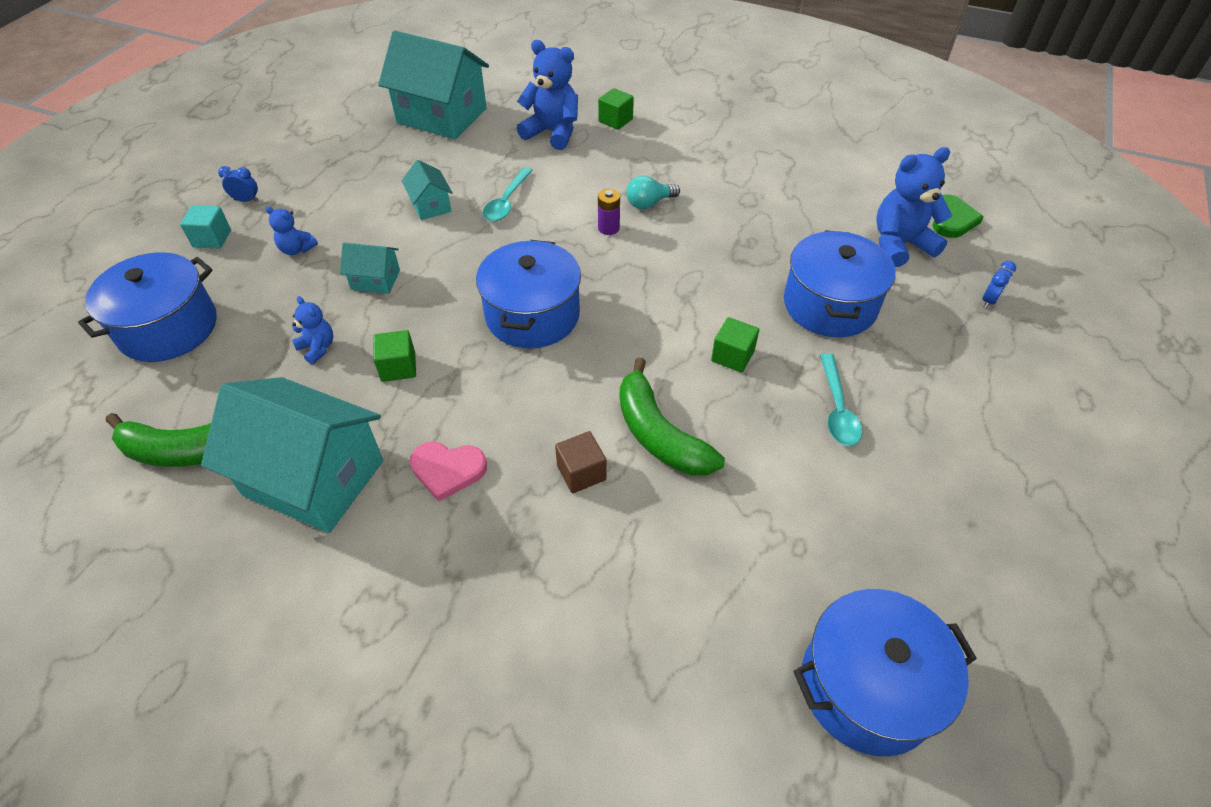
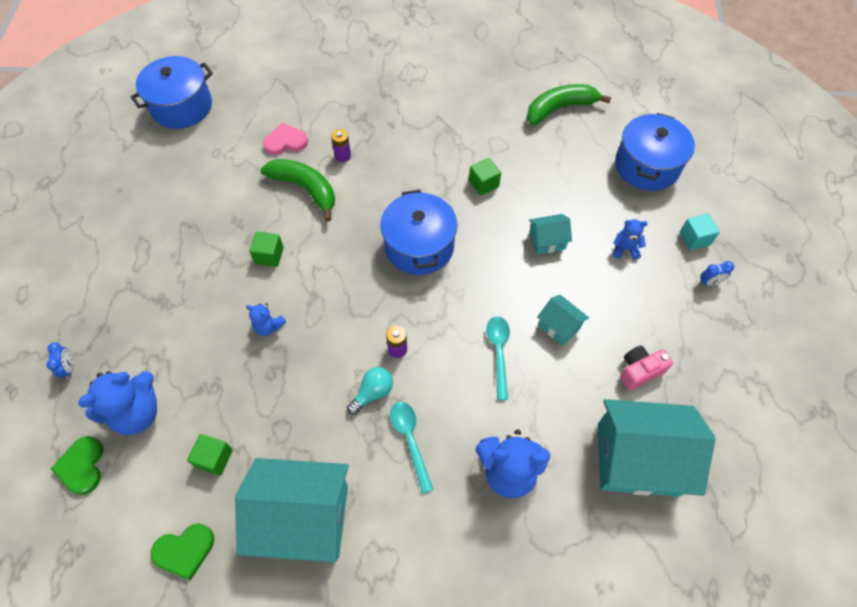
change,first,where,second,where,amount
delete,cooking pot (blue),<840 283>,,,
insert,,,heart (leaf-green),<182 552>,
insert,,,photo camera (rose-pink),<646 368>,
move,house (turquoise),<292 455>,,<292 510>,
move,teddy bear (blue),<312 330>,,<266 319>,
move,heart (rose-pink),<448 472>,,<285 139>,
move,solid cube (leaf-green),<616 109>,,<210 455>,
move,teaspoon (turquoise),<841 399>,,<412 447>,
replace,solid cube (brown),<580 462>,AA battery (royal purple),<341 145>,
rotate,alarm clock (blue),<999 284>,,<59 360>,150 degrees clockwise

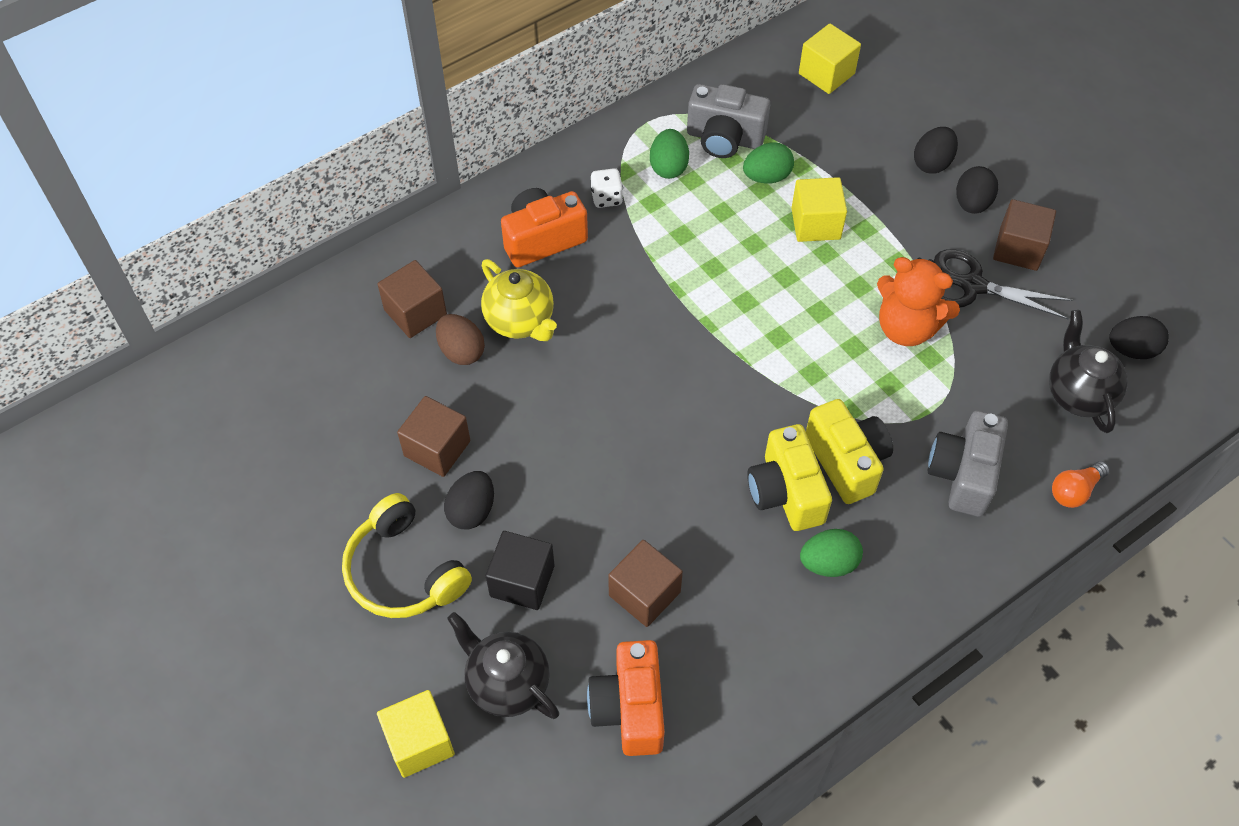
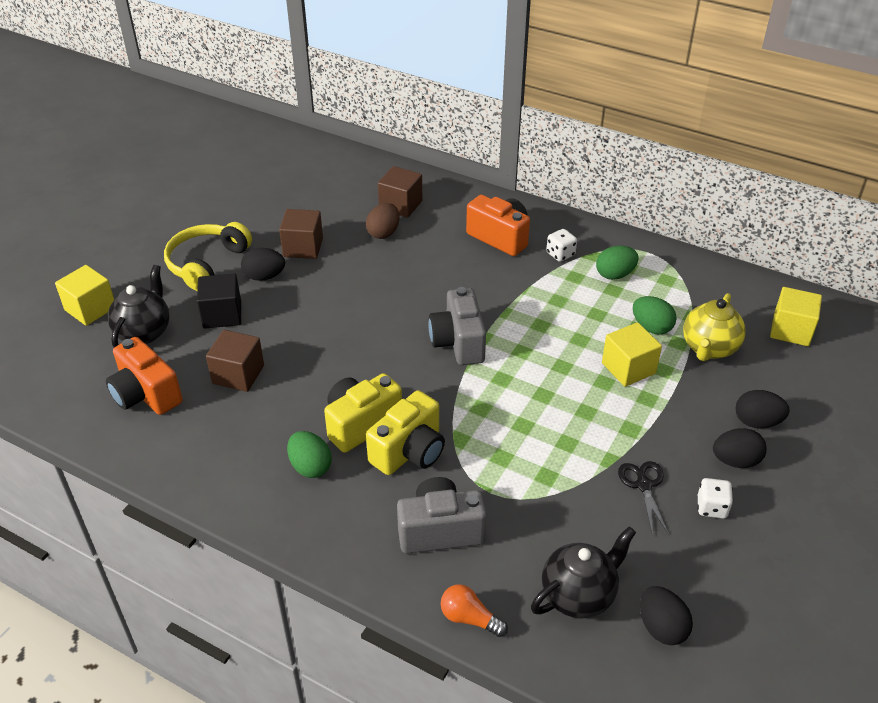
change,first,where,second,where,amount
delete,teddy bear (orange-coloured),<918 301>,,,
move,china teapot (bright yellow),<519 300>,,<714 327>,
move,photo camera (gray),<728 121>,,<457 326>,
replace,solid cube (brown),<1024 235>,die (white),<715 498>,
rotate,photo camera (orange-coloured),<626 698>,,<144 376>,105 degrees counterclockwise
resize,shears (jet-black),<1003 284>,,<643 498>,x0.65

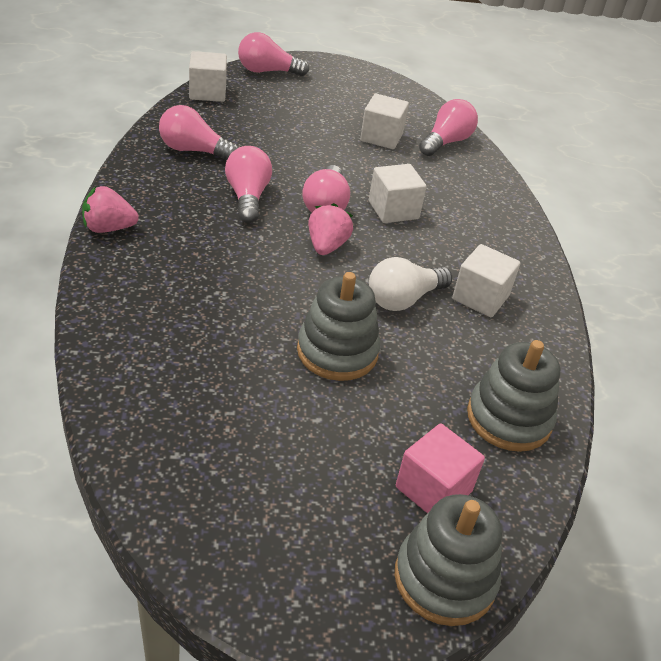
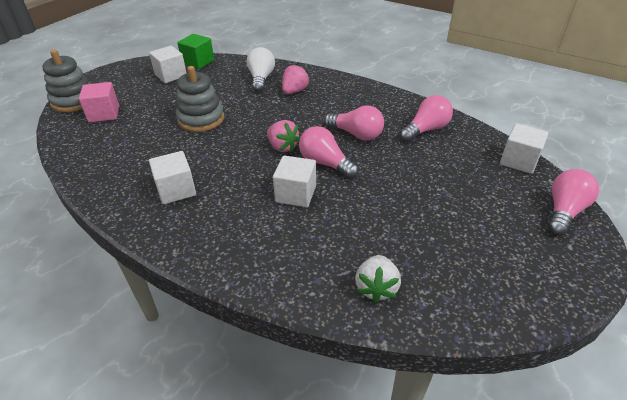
change,first,where,second,where,amount
delete,stacking toy (gray),<513 396>,,,
insert,,,solid cube (leaf-green),<195 51>,
move,toy strawberry (rose-pink),<110 209>,,<296 79>,
move,solid cube (white),<384 121>,,<168 64>,
move,lightbulb (white),<410 284>,,<260 69>,
replace,lightbulb (rose-pink),<448 127>,toy strawberry (white),<378 279>,

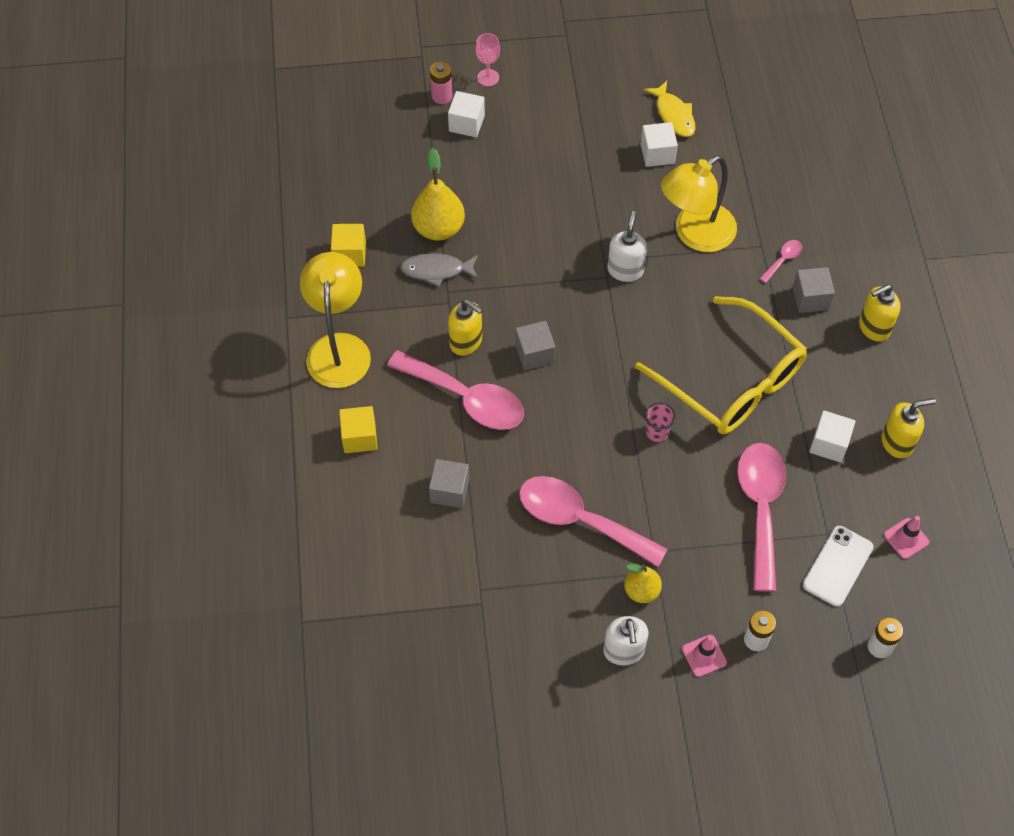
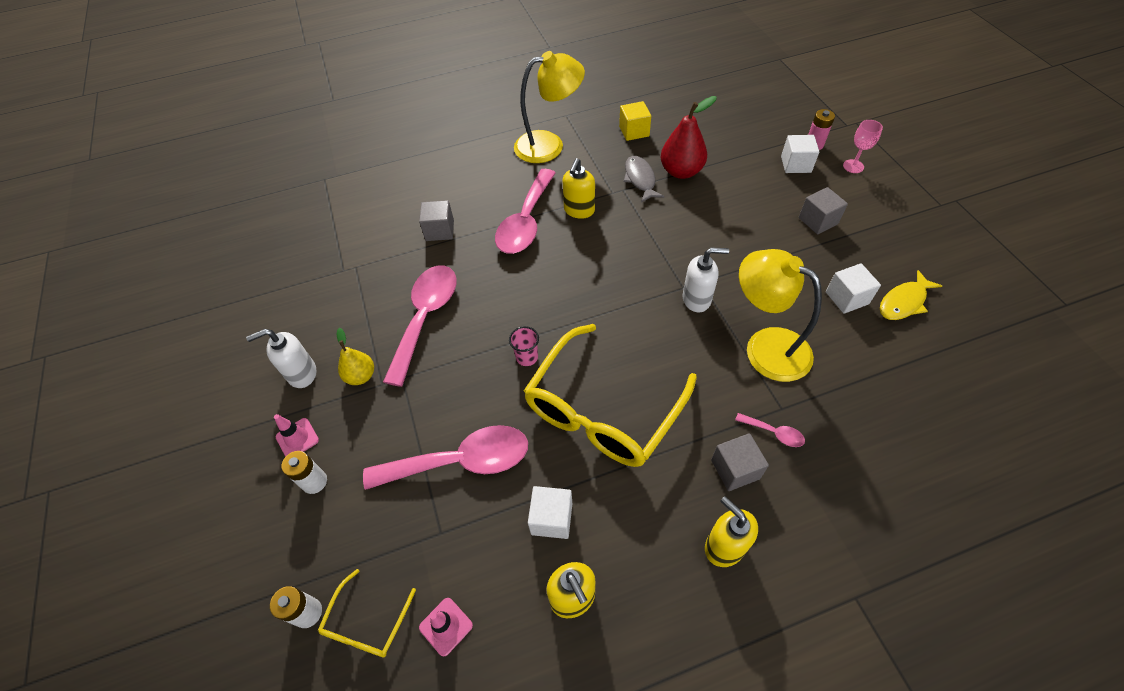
change,first,where,second,where,amount
delete,solid cube (bright yellow),<358 429>,,,
delete,mobile phone (white),<838 566>,,,
insert,,,eyeglasses (bright yellow),<367 613>,
move,solid cube (gray),<535 345>,,<823 210>,
recolor,toy pear (bright yellow),<438 194>,toy pear (scarlet),<689 137>,

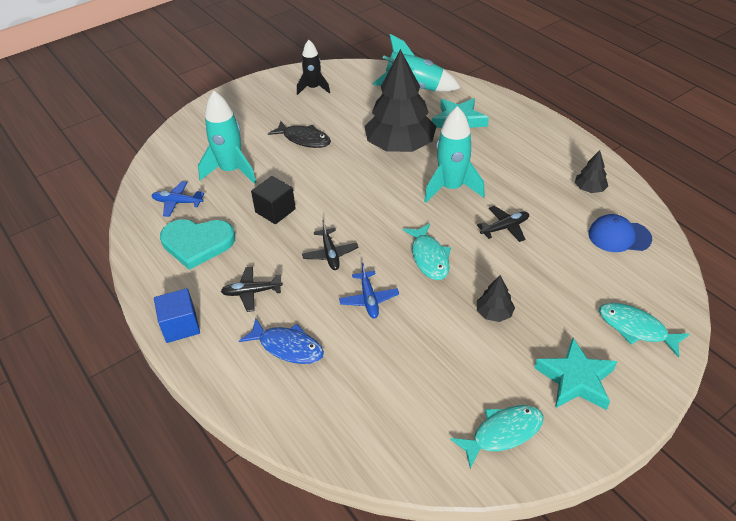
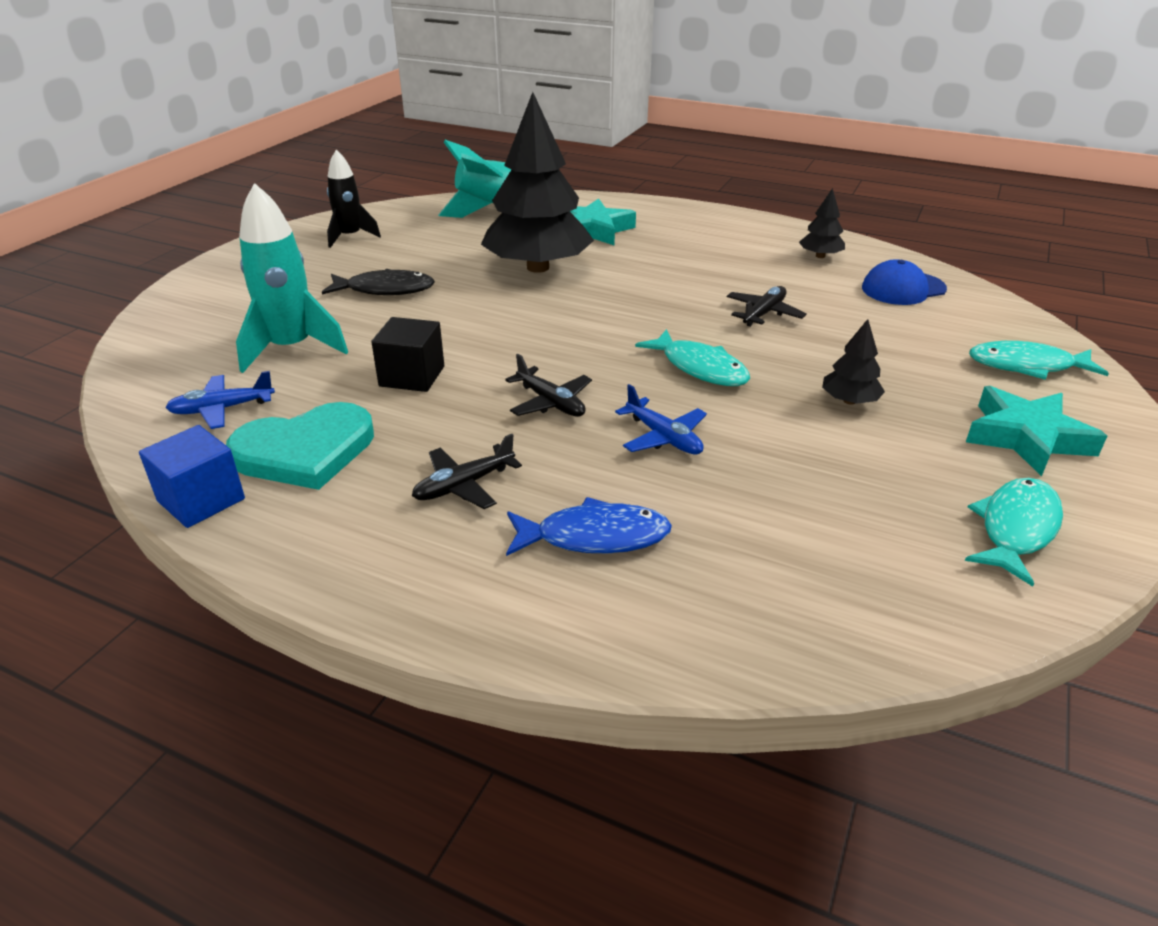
change,first,where,second,where,amount
delete,toy rocket (turquoise),<454 154>,,,
move,solid cube (blue),<177 315>,,<192 476>,

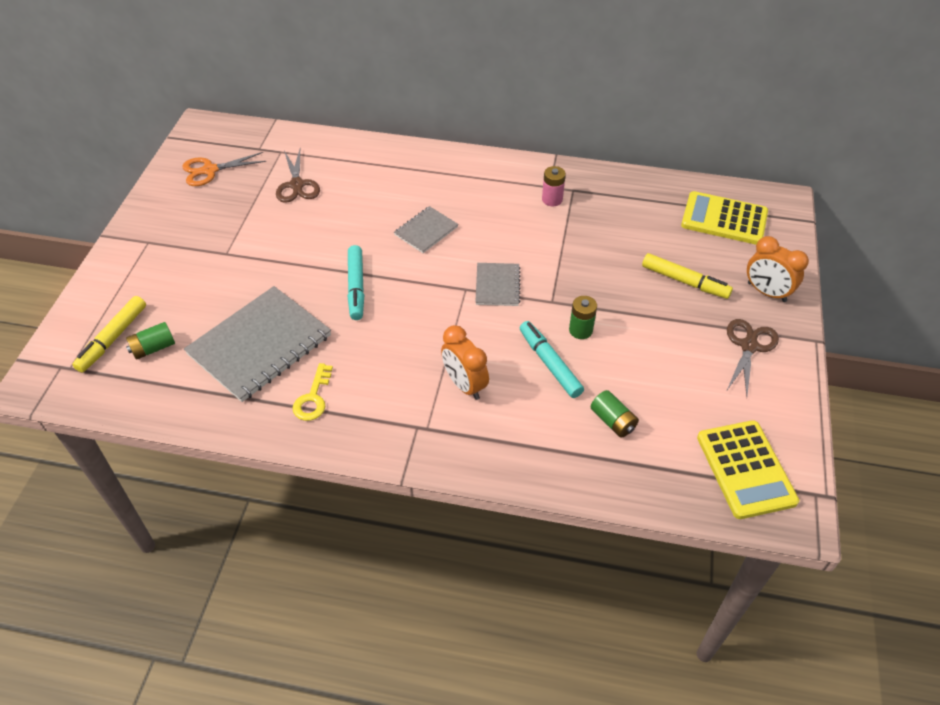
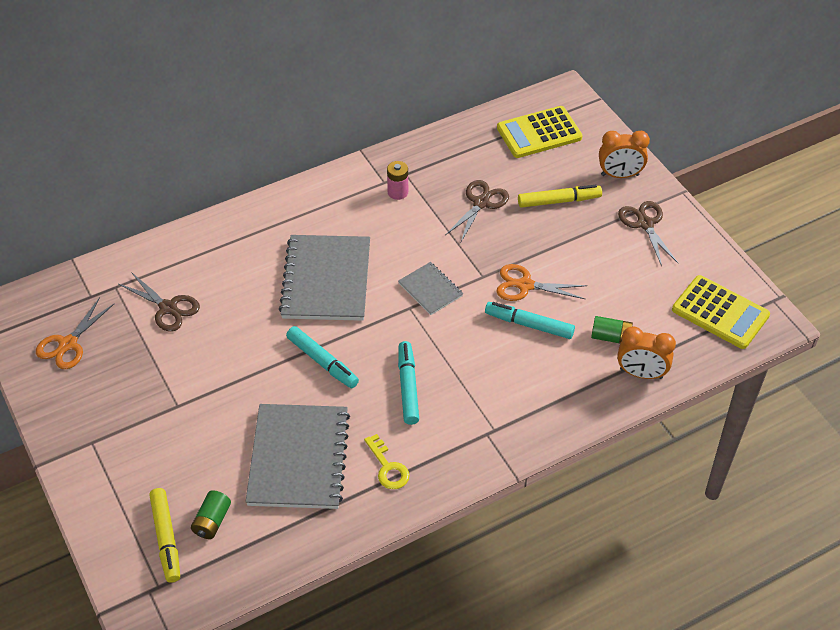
change,first,where,second,where,amount
insert,,,marker (turquoise),<408 383>,
insert,,,shears (brown),<477 211>,
move,alarm clock (orange-coloured),<465 362>,,<646 352>,
replace,AA battery (leaf-green),<583 317>,shears (orange-coloured),<541 282>,
resize,notepad (gray),<426 229>,,<324 278>,x1.98

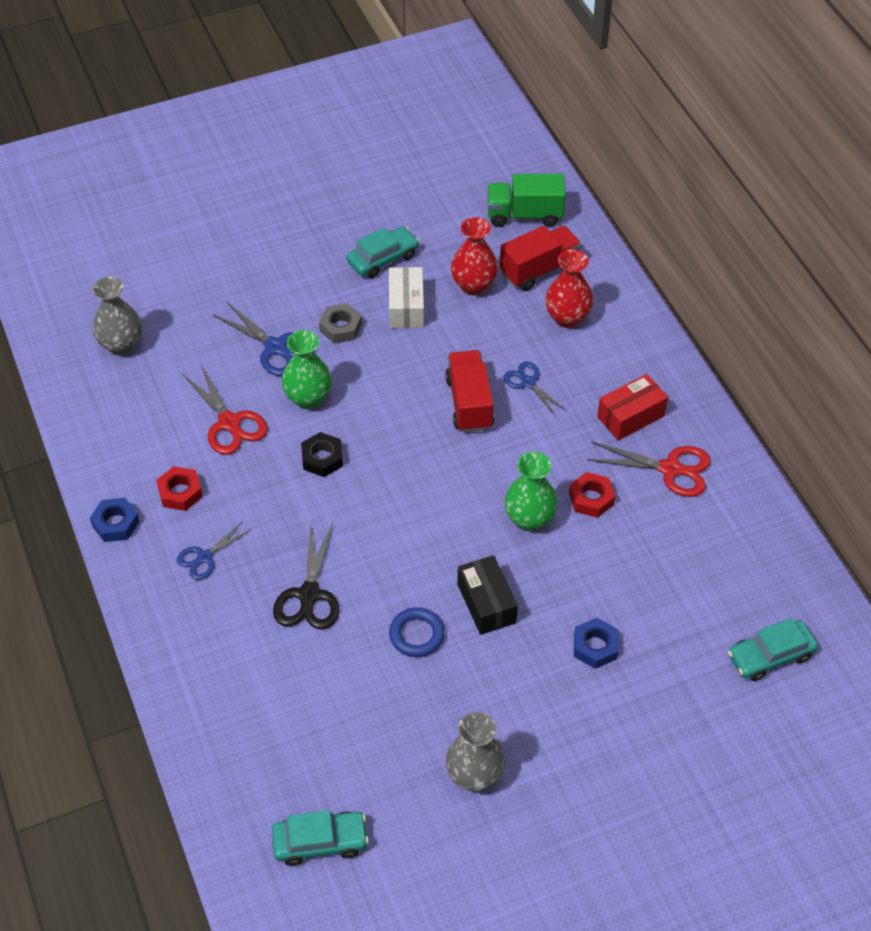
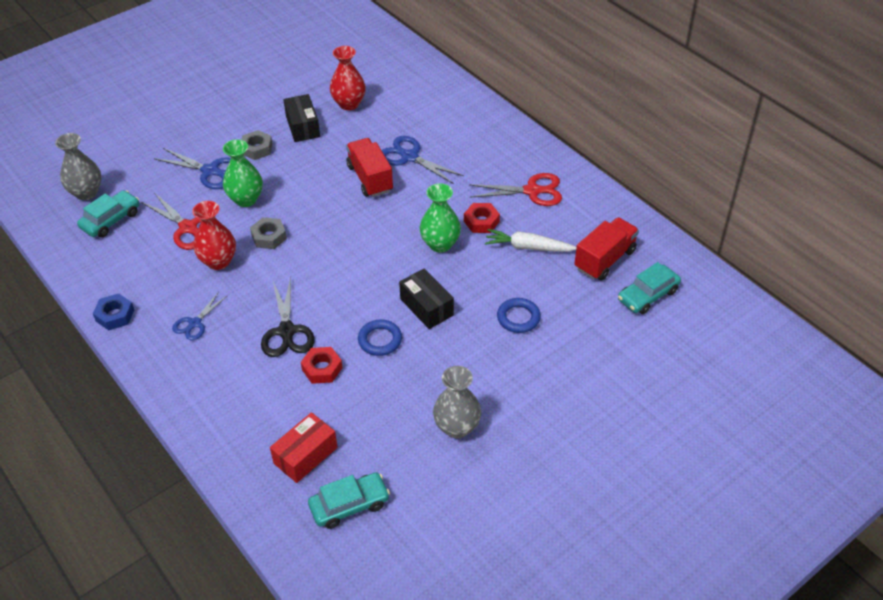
change,first,where,second,where,amount
delete,truck (leaf-green),<526 200>,,,
insert,,,carrot (white),<530 240>,
move,hexagon nut (scarlet),<179 488>,,<322 365>,
move,car (turquoise),<382 252>,,<108 213>,
move,truck (scarlet),<541 258>,,<606 249>,
move,vase (scarlet),<569 288>,,<214 235>,
move,box (scarlet),<632 407>,,<304 447>,
replace,hexagon nut (blue),<596 643>,hoop (blue),<519 315>,
recolor,hexagon nut (jet-black),<322 454>,hexagon nut (gray),<268 233>,
recolor,box (white),<406 297>,box (jet-black),<301 118>,
resize,shears (blue),<535 389>,,<423 160>,x1.57

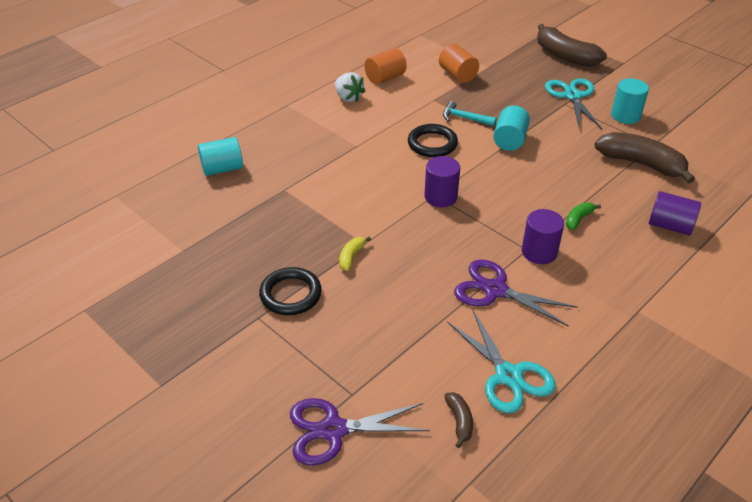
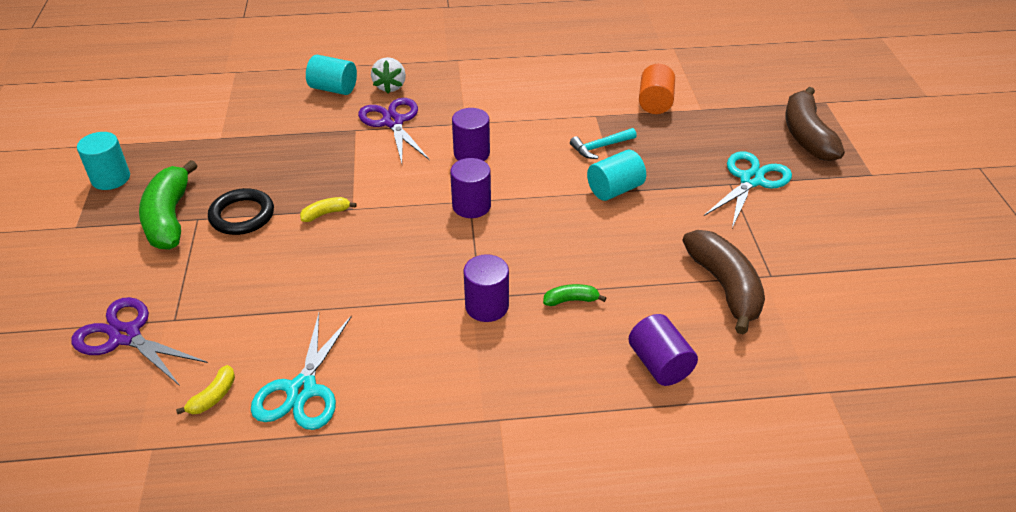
change,first,where,second,where,amount
delete,solid cylinder (orange-coloured),<385 66>,,,
delete,hoop (jet-black),<433 140>,,,
insert,,,toy banana (leaf-green),<168 205>,
insert,,,solid cylinder (royal purple),<471 134>,
move,toy strawberry (white),<350 87>,,<388 75>,
move,shears (royal purple),<516 293>,,<394 131>,
move,solid cylinder (turquoise),<630 101>,,<103 161>,
recolor,toy banana (brown),<459 420>,toy banana (bright yellow),<205 389>,
rotate,claw hammer (turquoise),<470 113>,,<603 143>,90 degrees counterclockwise

